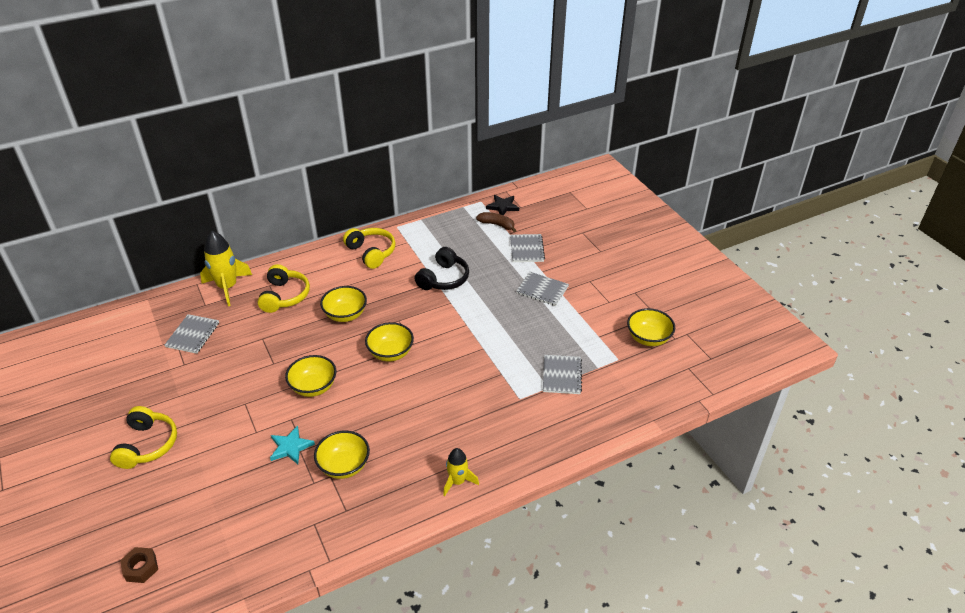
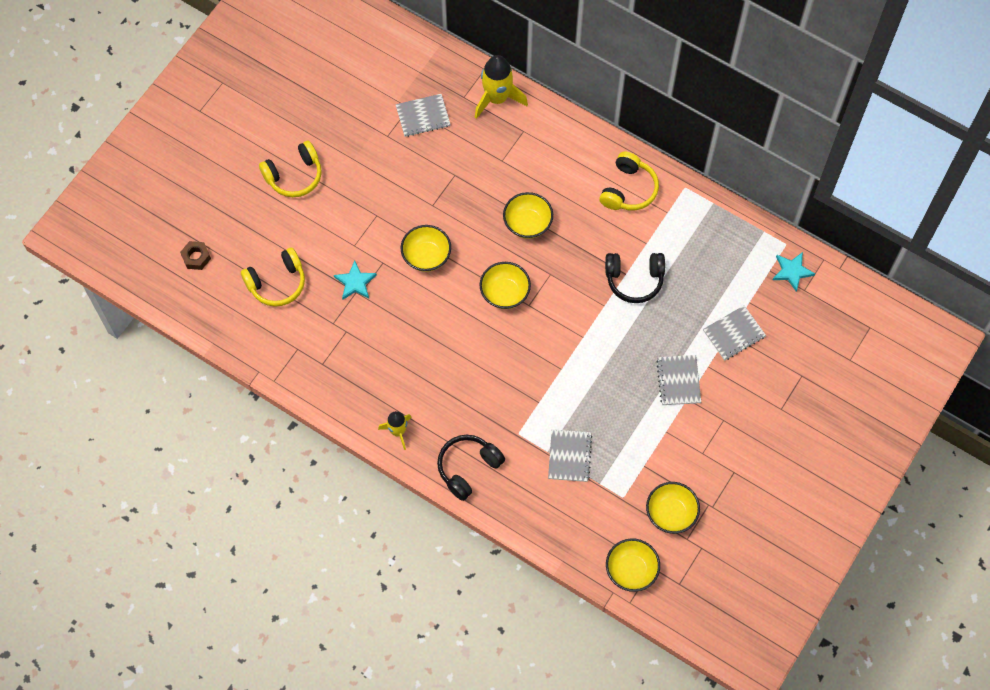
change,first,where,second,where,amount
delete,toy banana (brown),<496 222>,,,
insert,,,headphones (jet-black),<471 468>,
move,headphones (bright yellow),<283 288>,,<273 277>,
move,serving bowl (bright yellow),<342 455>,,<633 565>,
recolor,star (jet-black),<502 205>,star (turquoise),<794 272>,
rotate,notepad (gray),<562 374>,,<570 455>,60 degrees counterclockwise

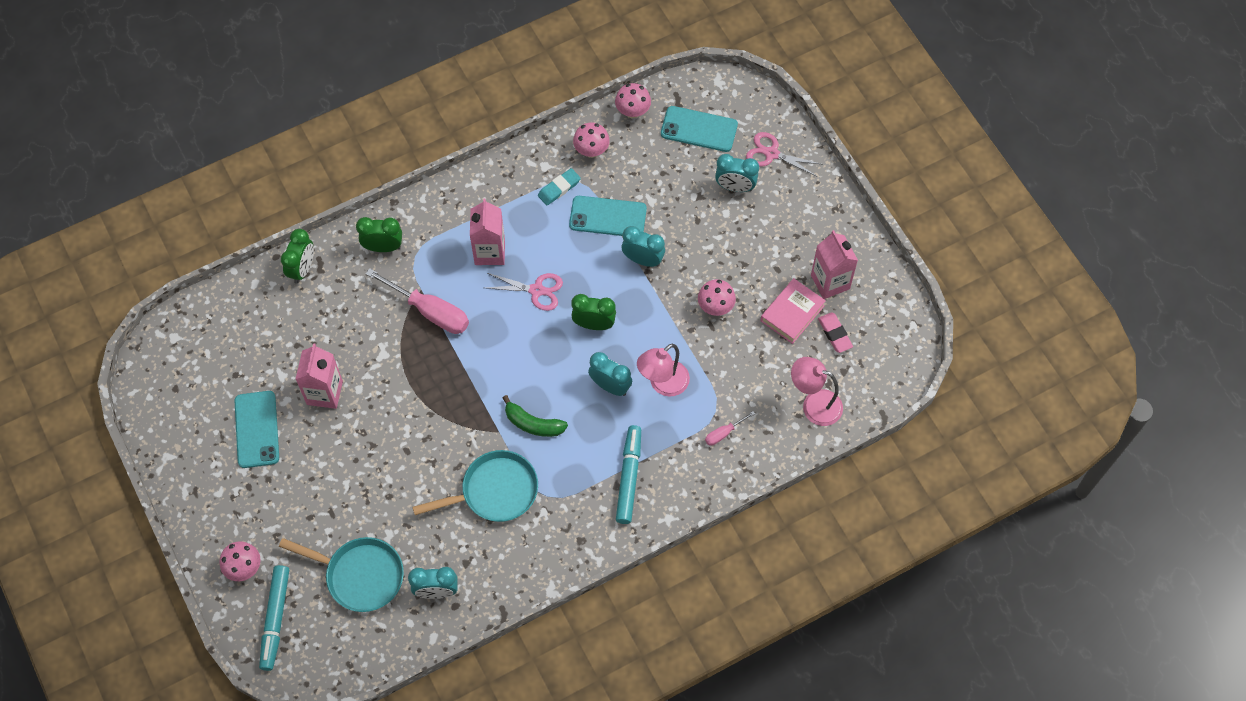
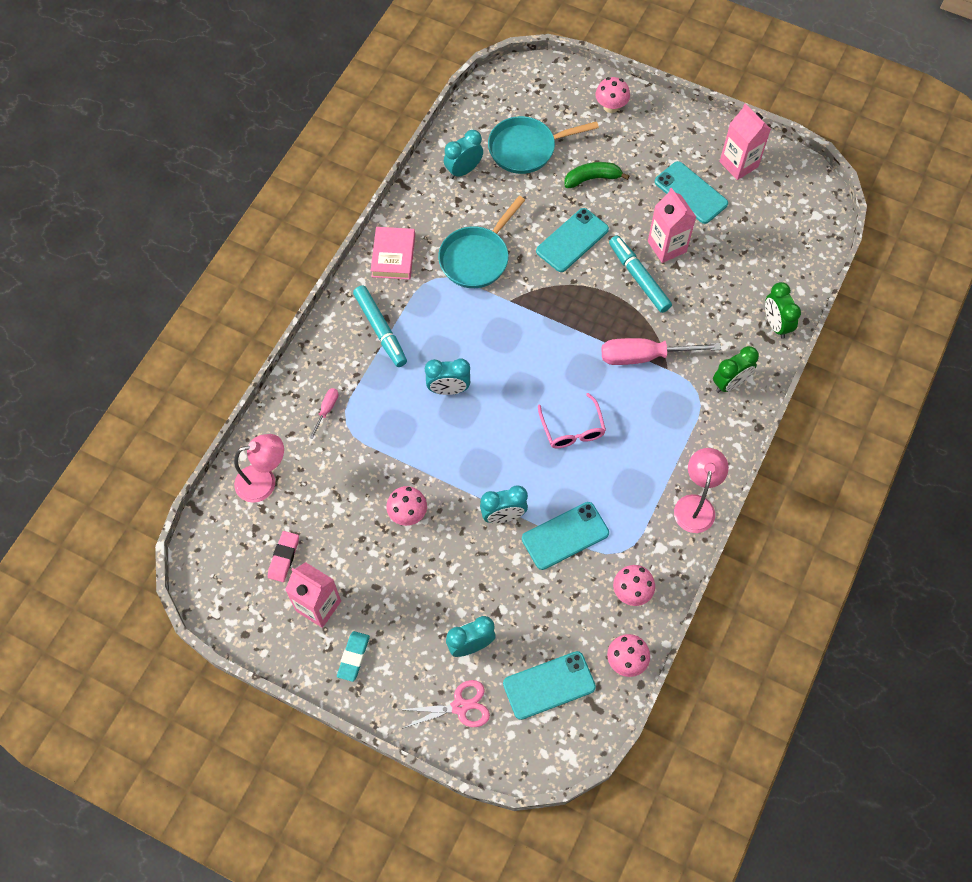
change,first,where,second,where,amount
delete,alarm clock (leaf-green),<593 312>,,,
insert,,,mobile phone (turquoise),<572 240>,
move,marker (turquoise),<274 618>,,<640 274>,
move,juice carton (rose-pink),<487 231>,,<745 141>,
move,toy banana (leaf-green),<535 416>,,<596 175>,
move,eraser (turquoise),<559 187>,,<353 656>,
move,lamp (rose-pink),<663 370>,,<701 490>,
move,hardback (rose-pink),<793 311>,,<393 253>,
replace,shears (rose-pink),<524 292>,eyeglasses (rose-pink),<572 420>,
rotate,eraser (rose-pink),<835 332>,,<283 556>,75 degrees clockwise

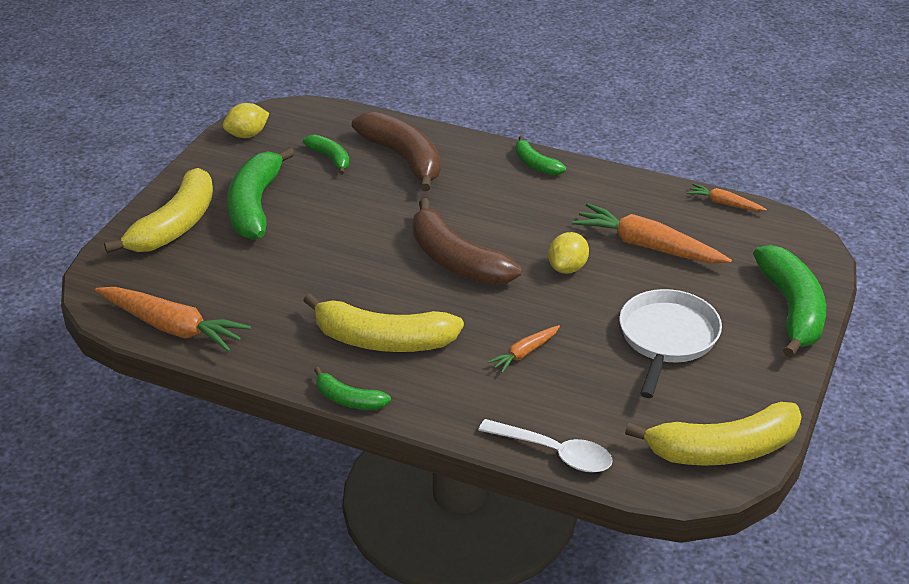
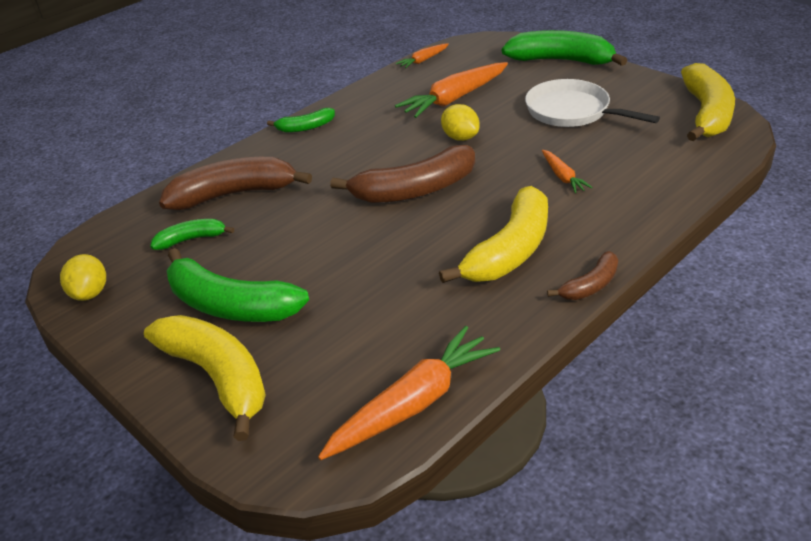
change,first,where,second,where,amount
delete,teaspoon (white),<545 446>,,,
recolor,toy banana (leaf-green),<352 388>,toy banana (brown),<582 275>,

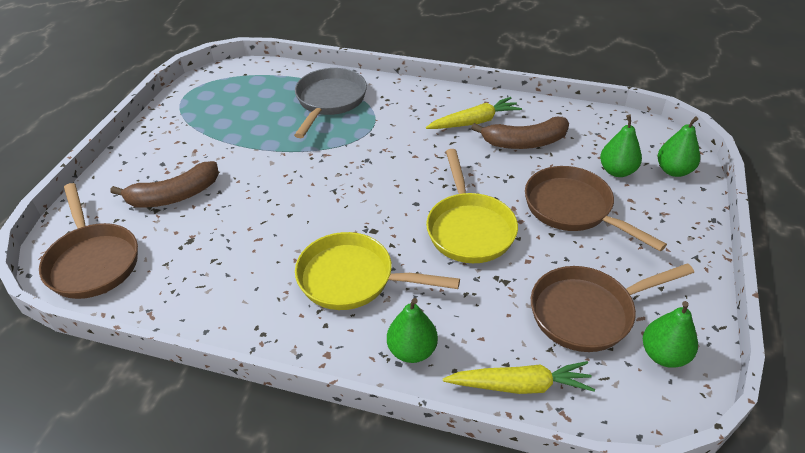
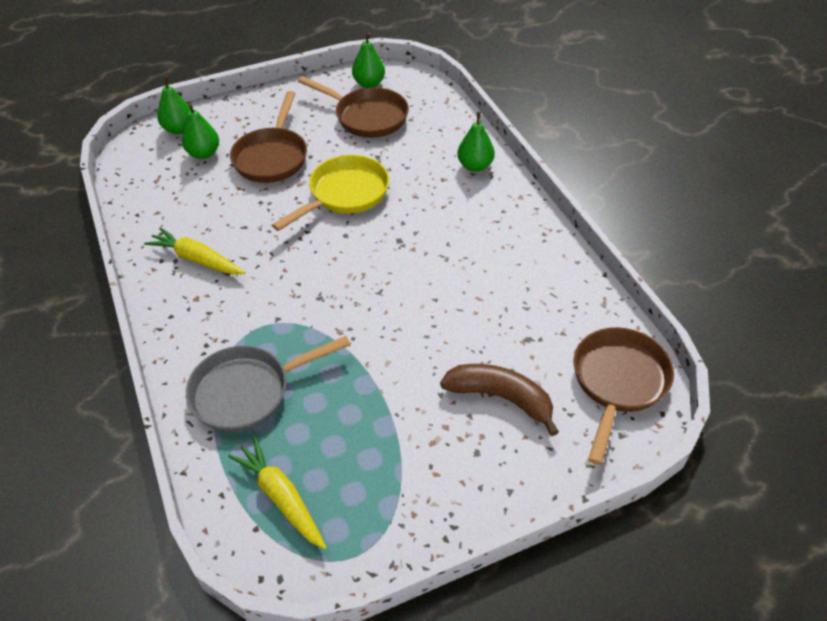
change,first,where,second,where,amount
delete,pan (bright yellow),<377 271>,,,
delete,toy banana (brown),<520 133>,,,
move,carrot (bright yellow),<519 377>,,<277 493>,

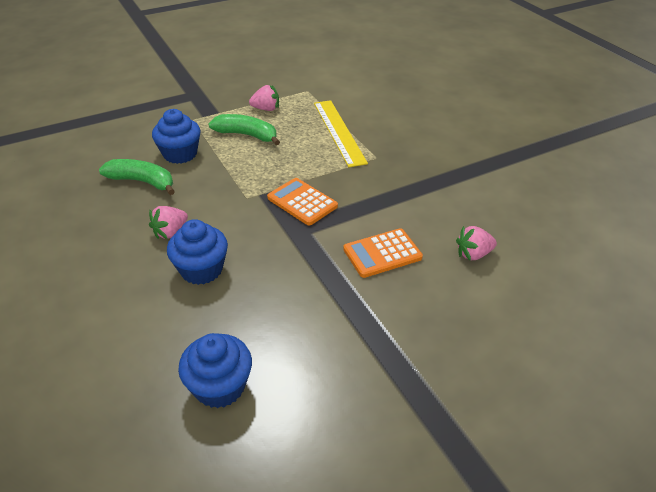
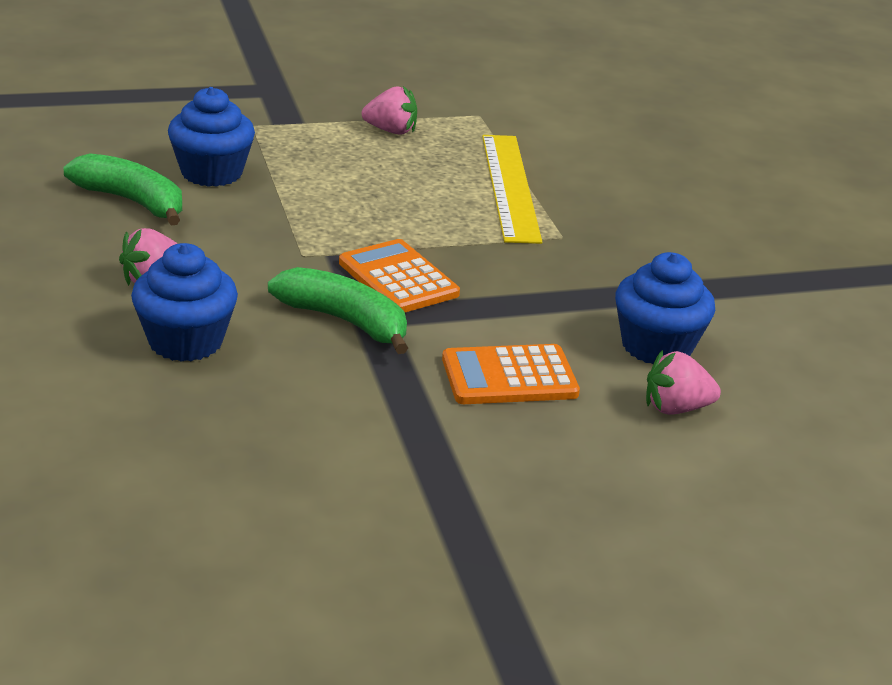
change,first,where,second,where,amount
move,cupcake (blue),<215 370>,,<665 308>,
move,toy banana (leaf-green),<244 129>,,<338 310>,

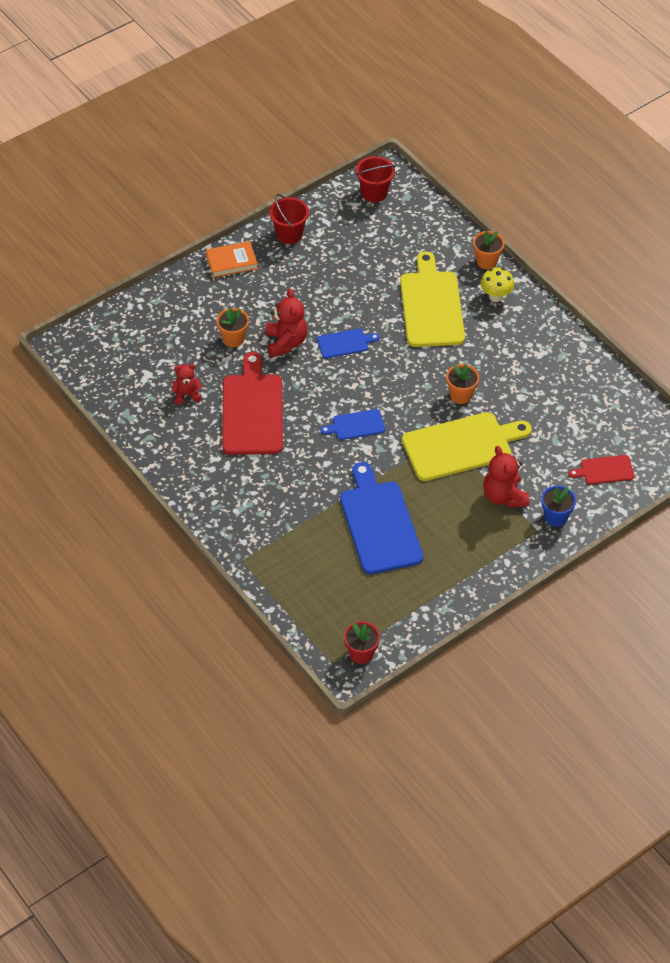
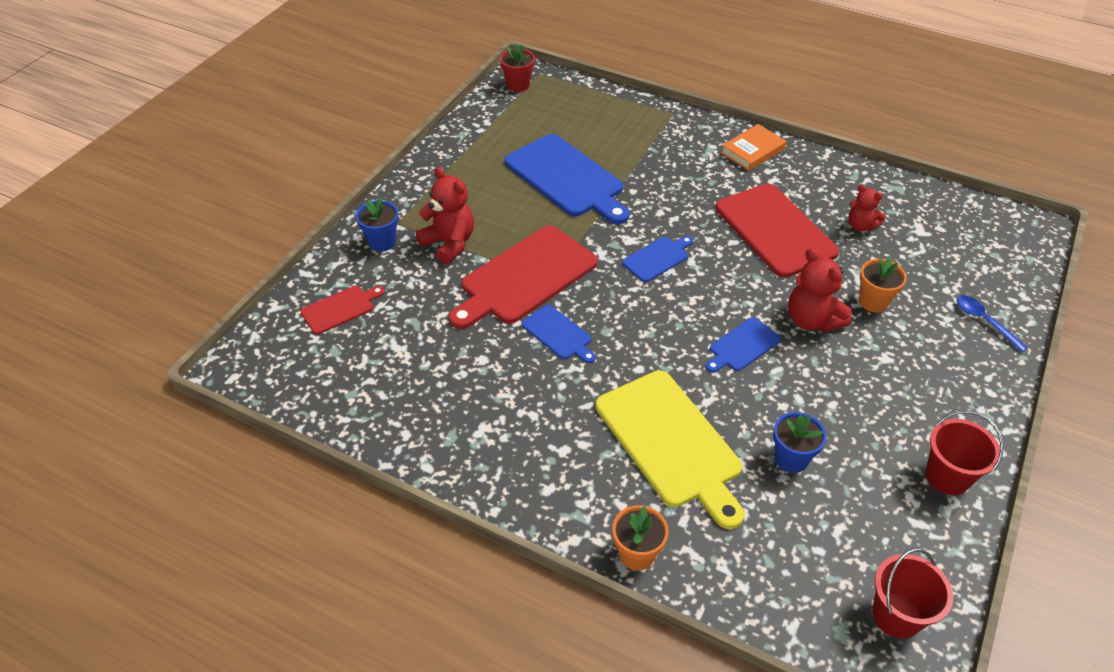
change,first,where,second,where,amount
delete,fungus (bright yellow),<497 284>,,,
insert,,,flower pot (blue),<799 442>,
insert,,,teaspoon (blue),<992 323>,
move,hardback (orange-coloured),<232 259>,,<754 147>,
replace,flower pot (orange-coloured),<462 384>,cutting board (blue),<559 334>,
recolor,cutting board (bright yellow),<467 446>,cutting board (scarlet),<523 277>,
rotate,teddy bear (scarlet),<187 384>,,<866 208>,75 degrees clockwise

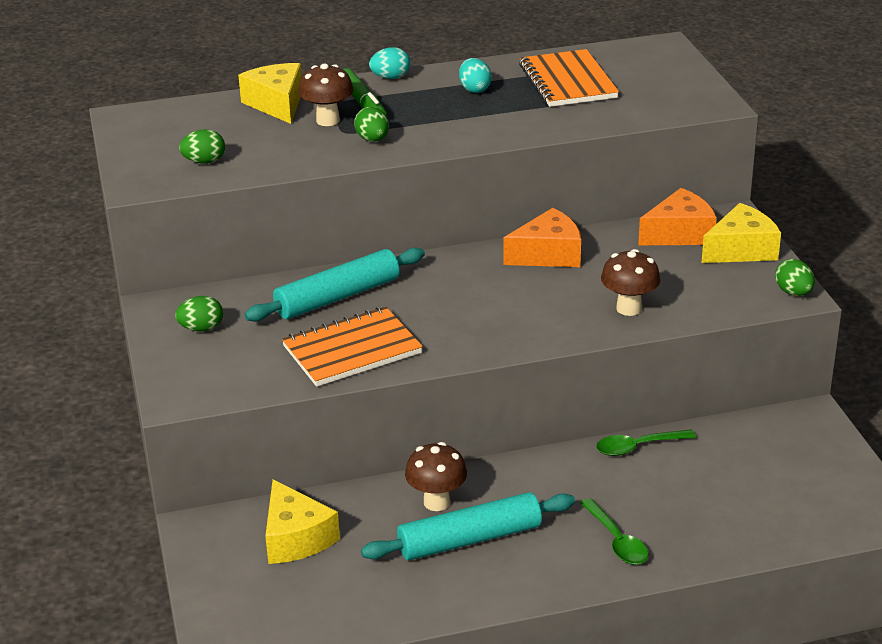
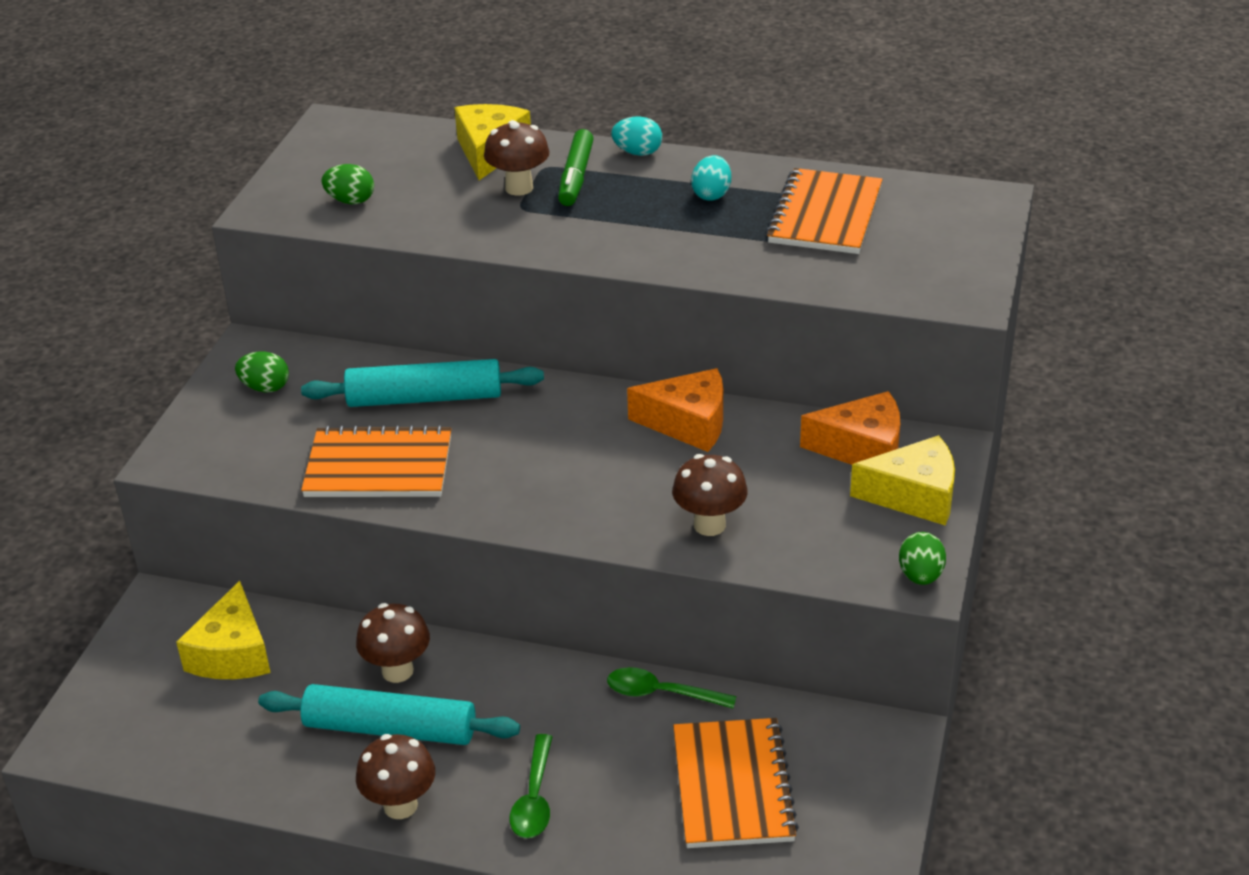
change,first,where,second,where,amount
delete,egg (leaf-green),<371 124>,,,
insert,,,fungus (brown),<395 776>,
insert,,,notepad (orange-coloured),<736 783>,

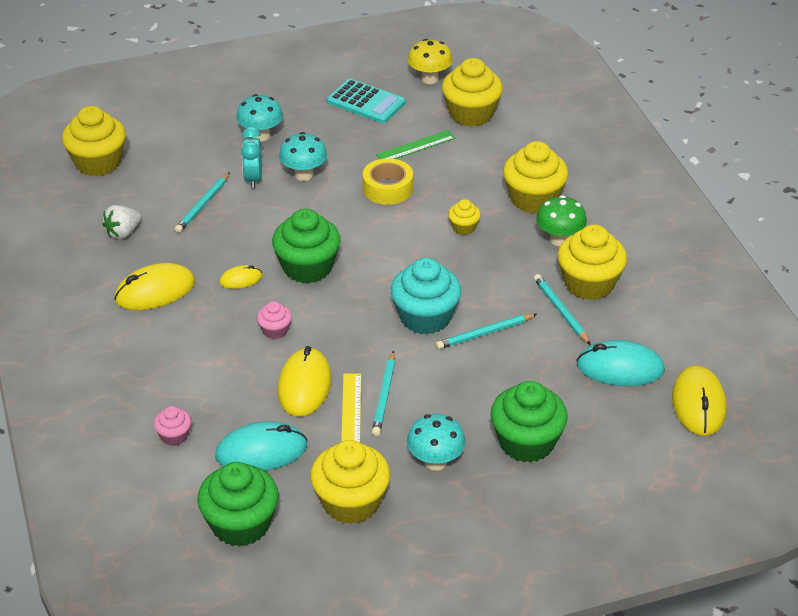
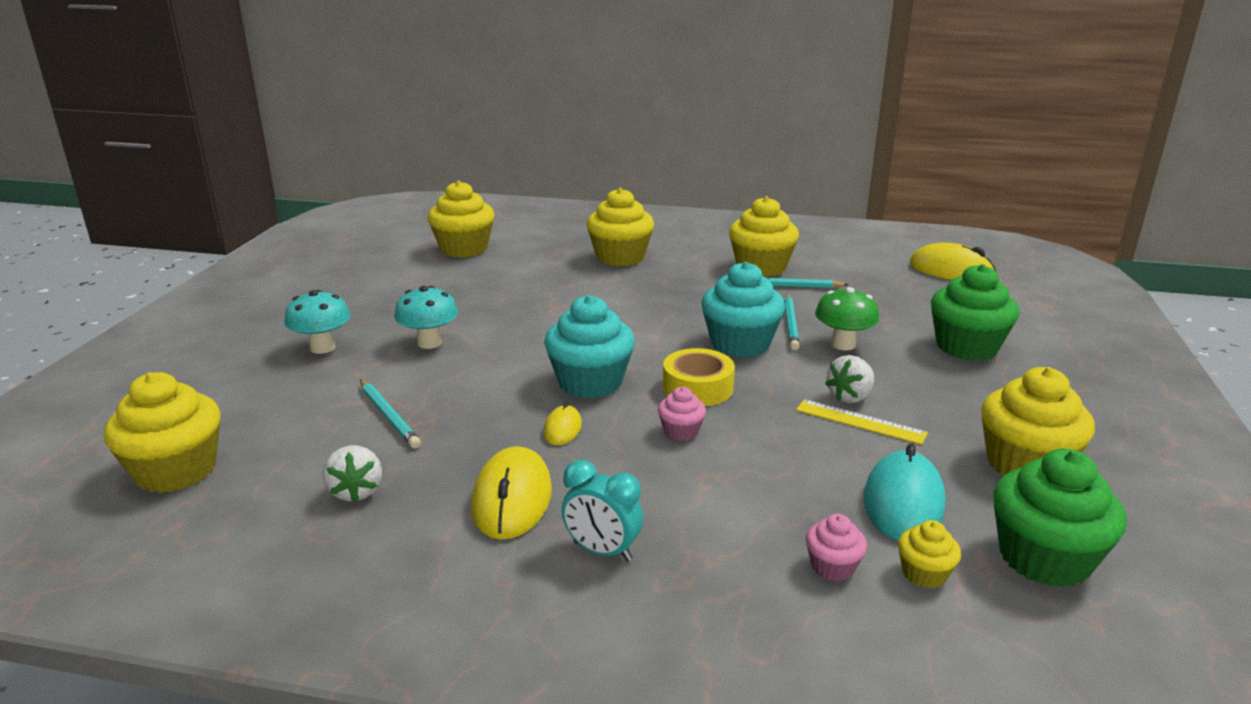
change,first,where,second,where,amount
delete,mouse (bright yellow),<305 381>,,,
delete,pocket calculator (turquoise),<366 101>,,,
delete,straightedge (leaf-green),<415 144>,,,
delete,fungus (turquoise),<436 442>,,,
delete,fungus (bright yellow),<430 61>,,,
delete,mouse (turquoise),<621 363>,,,
move,alarm clock (turquoise),<251 158>,,<602 510>,
move,roll of tape (bright yellow),<388 181>,,<699 377>,
move,cupcake (bright yellow),<464 217>,,<929 554>,
move,fungus (leaf-green),<561 220>,,<847 318>,
replace,pencil (turquoise),<383 393>,toy strawberry (white),<849 379>,
recolor,cupcake (leaf-green),<306 246>,cupcake (turquoise),<589 347>,

